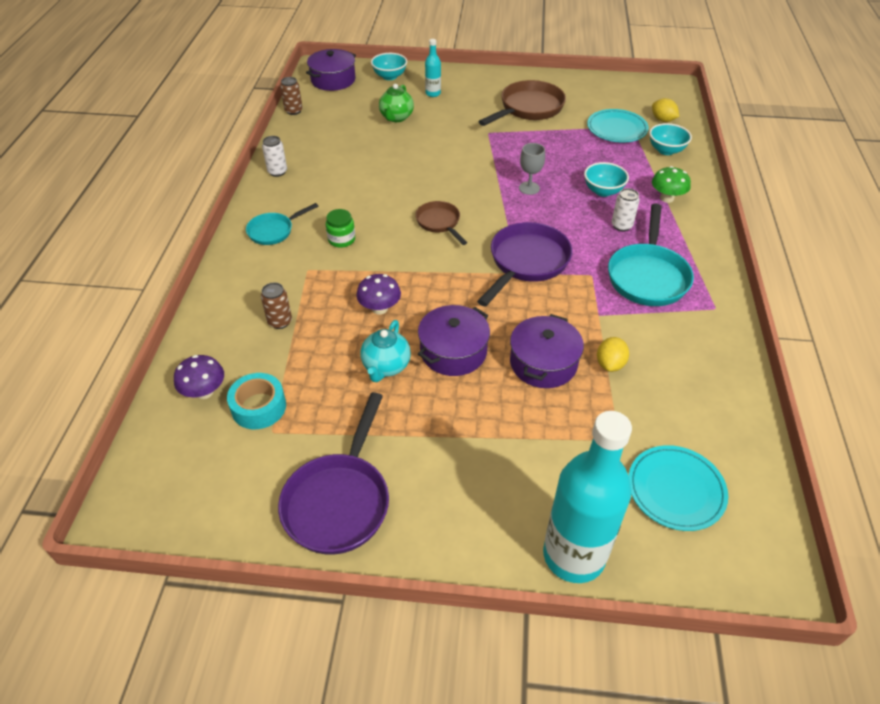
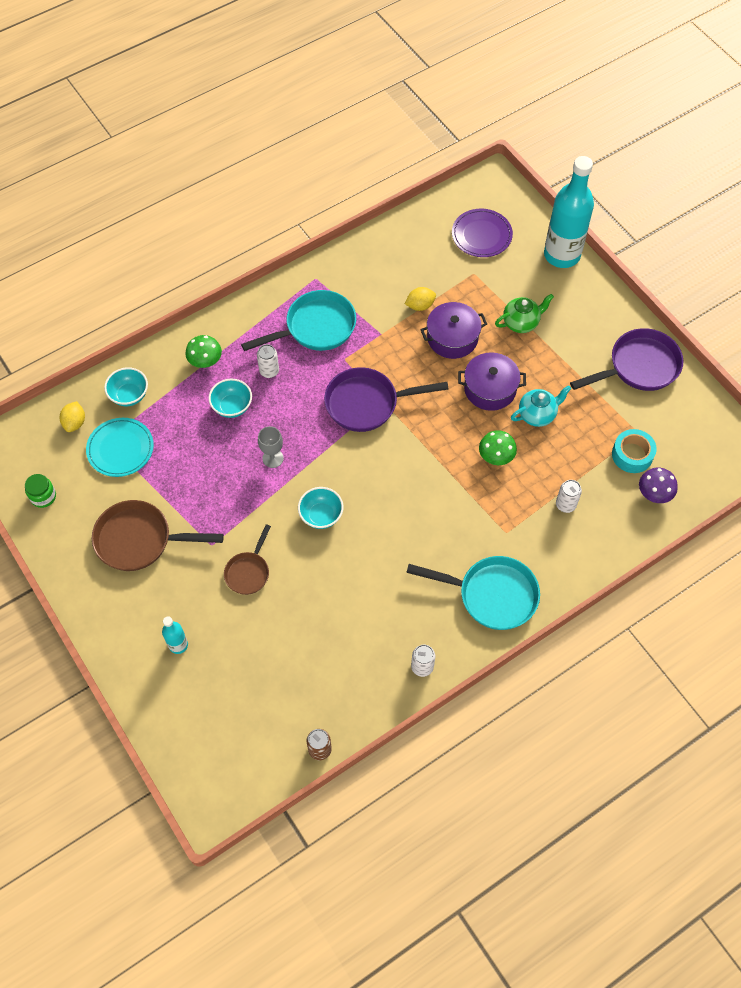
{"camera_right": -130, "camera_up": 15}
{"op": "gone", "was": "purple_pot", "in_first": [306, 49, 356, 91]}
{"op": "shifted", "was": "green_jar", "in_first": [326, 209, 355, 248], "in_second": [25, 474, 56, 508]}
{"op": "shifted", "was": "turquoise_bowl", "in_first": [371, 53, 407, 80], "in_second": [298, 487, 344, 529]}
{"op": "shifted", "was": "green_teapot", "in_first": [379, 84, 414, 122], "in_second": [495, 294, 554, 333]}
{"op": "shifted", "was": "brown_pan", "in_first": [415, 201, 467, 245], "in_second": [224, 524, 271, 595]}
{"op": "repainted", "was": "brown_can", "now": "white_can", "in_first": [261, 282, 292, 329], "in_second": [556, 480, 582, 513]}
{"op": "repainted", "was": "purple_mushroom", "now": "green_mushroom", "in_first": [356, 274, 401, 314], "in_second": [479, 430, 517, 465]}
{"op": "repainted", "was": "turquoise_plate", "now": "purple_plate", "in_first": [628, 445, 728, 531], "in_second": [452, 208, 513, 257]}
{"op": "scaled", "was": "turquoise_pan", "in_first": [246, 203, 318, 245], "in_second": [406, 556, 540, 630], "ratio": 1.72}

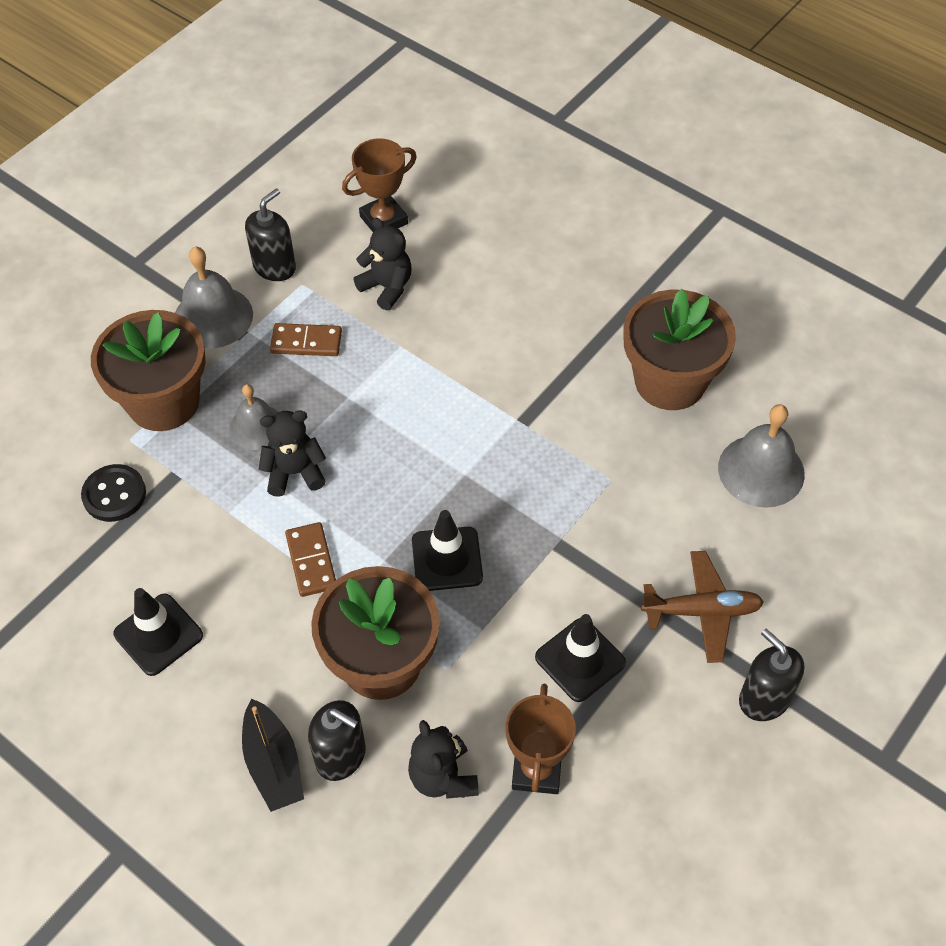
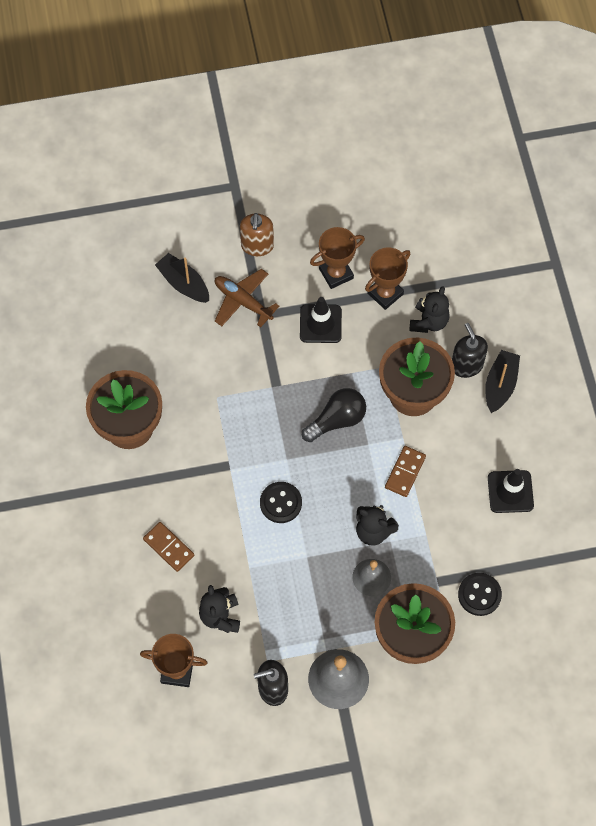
{"camera_right": -140, "camera_up": 10}
{"op": "gone", "was": "grey_bell", "in_first": [718, 404, 805, 508]}
{"op": "new", "now": "black_boat", "in_second": [155, 253, 209, 303]}
{"op": "new", "now": "black_button", "in_second": [260, 482, 302, 523]}
{"op": "new", "now": "brown_trophy", "in_second": [310, 227, 365, 289]}
{"op": "shifted", "was": "brown_domino", "in_first": [270, 323, 342, 356], "in_second": [143, 522, 194, 572]}
{"op": "swapped", "was": "black_traffic_cone", "now": "black_light_bulb", "in_first": [412, 510, 483, 591], "in_second": [302, 388, 366, 442]}
{"op": "repainted", "was": "black_soap_dispenser", "now": "brown_soap_dispenser", "in_first": [739, 629, 804, 721], "in_second": [240, 213, 274, 256]}

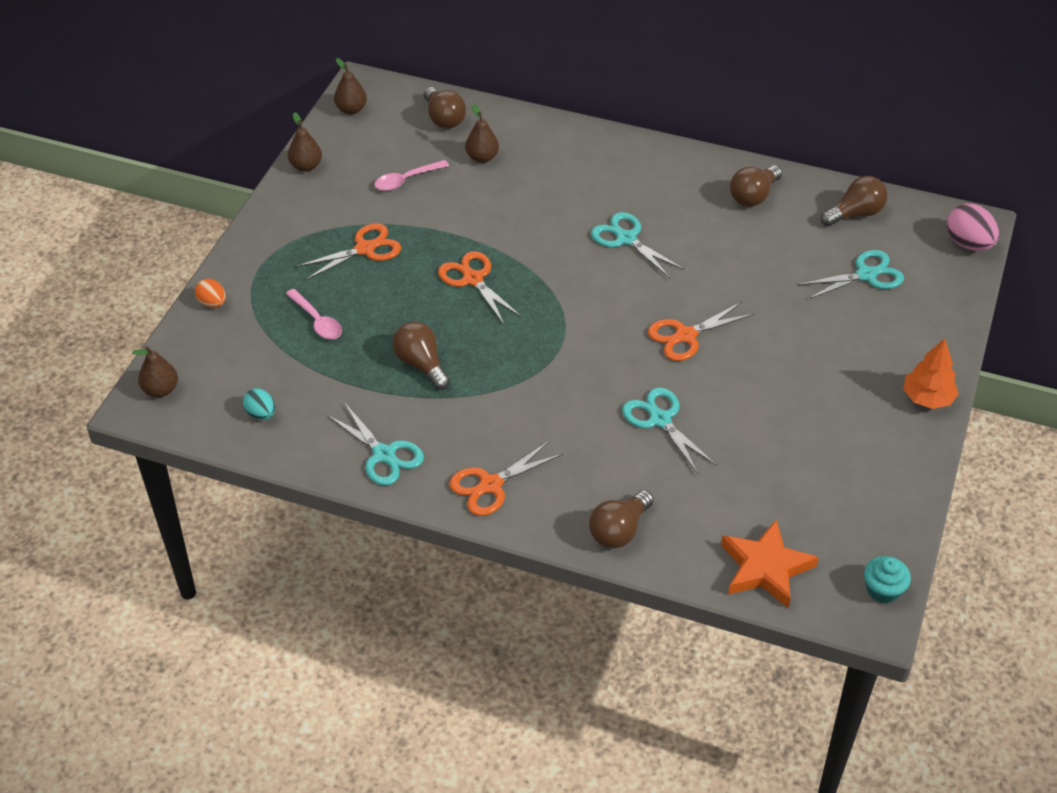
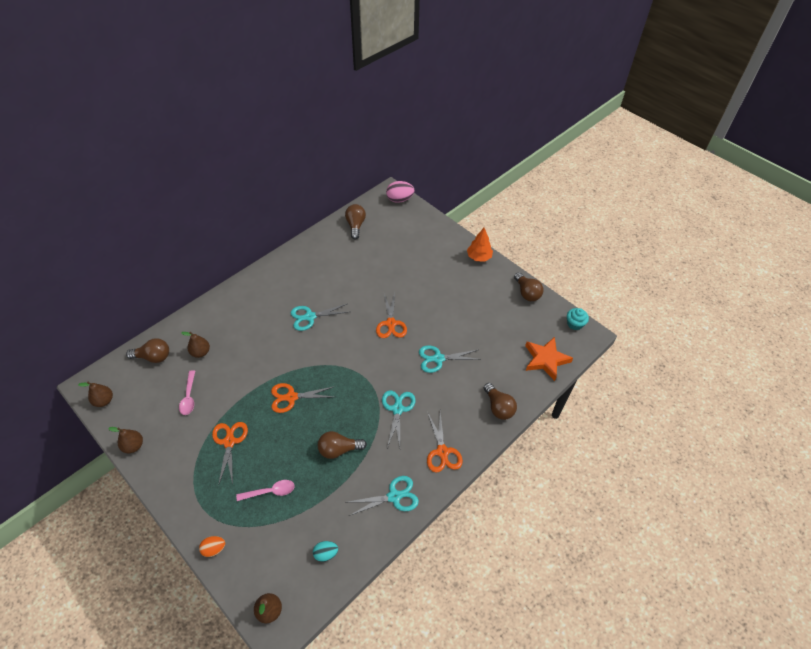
{"camera_right": -65, "camera_up": 5}
{"op": "shifted", "was": "brown_light_bulb", "in_first": [730, 165, 782, 207], "in_second": [514, 272, 543, 301]}
{"op": "shifted", "was": "turquoise_scissors", "in_first": [798, 250, 904, 300], "in_second": [382, 390, 415, 448]}

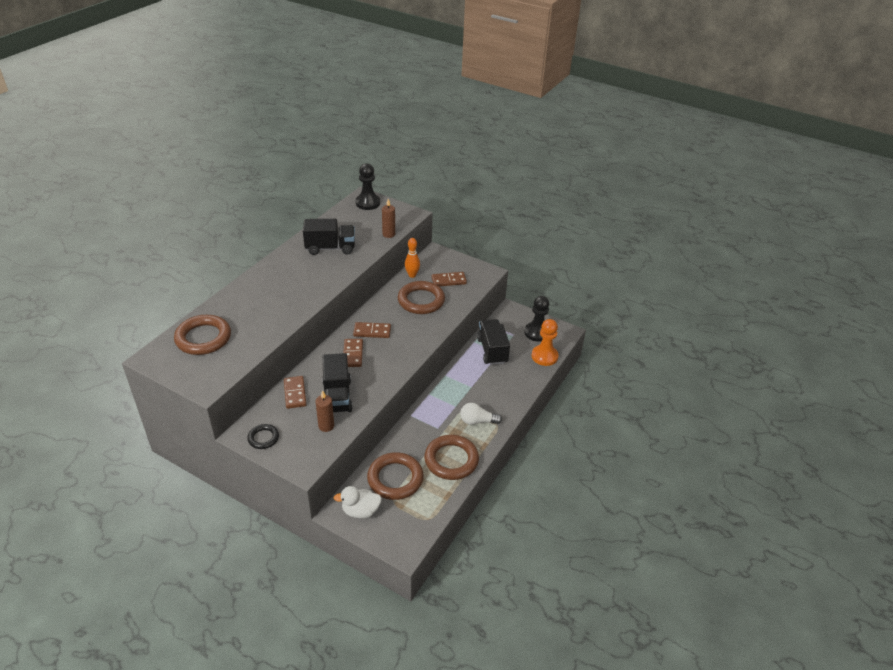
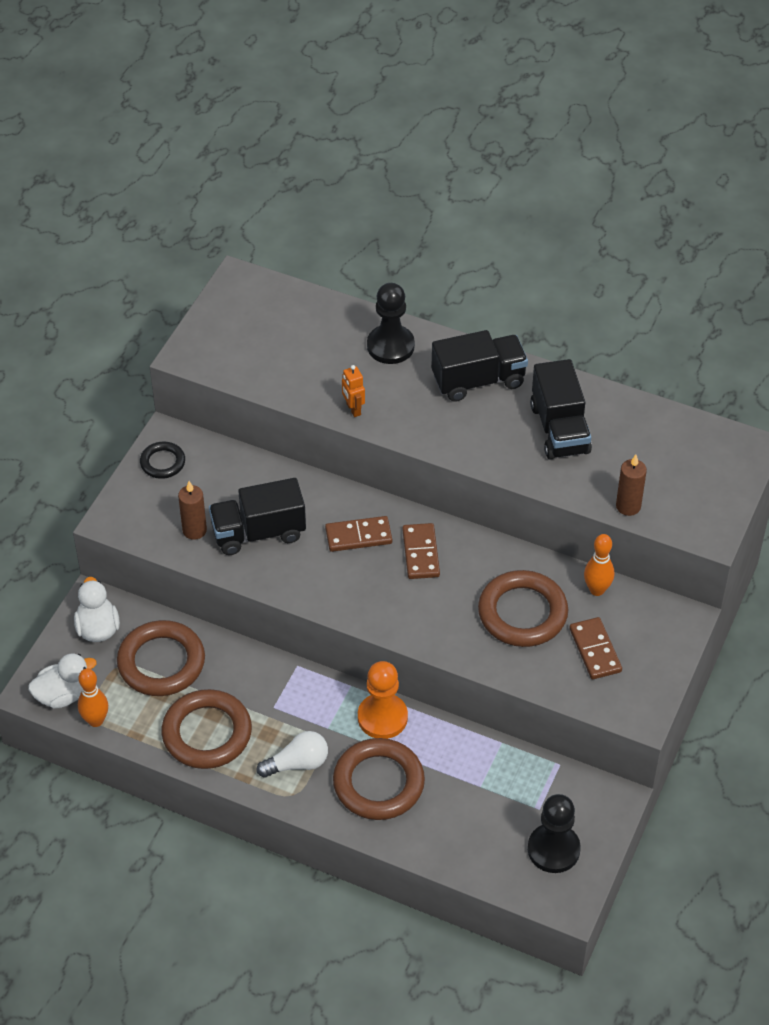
{"camera_right": 85, "camera_up": 10}
{"op": "gone", "was": "brown_domino", "in_first": [284, 376, 307, 409]}
{"op": "new", "now": "white_duck", "in_second": [28, 653, 97, 708]}
{"op": "new", "now": "orange_bowling_pin", "in_second": [78, 668, 108, 727]}
{"op": "new", "now": "orange_robot", "in_second": [342, 365, 365, 417]}
{"op": "shifted", "was": "brown_ring", "in_first": [174, 315, 231, 355], "in_second": [333, 738, 425, 820]}
{"op": "shifted", "was": "black_pawn", "in_first": [355, 163, 380, 210], "in_second": [367, 283, 415, 364]}
{"op": "shifted", "was": "black_truck", "in_first": [477, 319, 510, 365], "in_second": [431, 330, 528, 402]}
{"op": "shifted", "was": "orange_pawn", "in_first": [532, 319, 559, 366], "in_second": [358, 661, 408, 739]}
{"op": "rotated", "was": "white_light_bulb", "in_first": [460, 403, 502, 425], "in_second": [257, 731, 328, 778], "clockwise": 75}

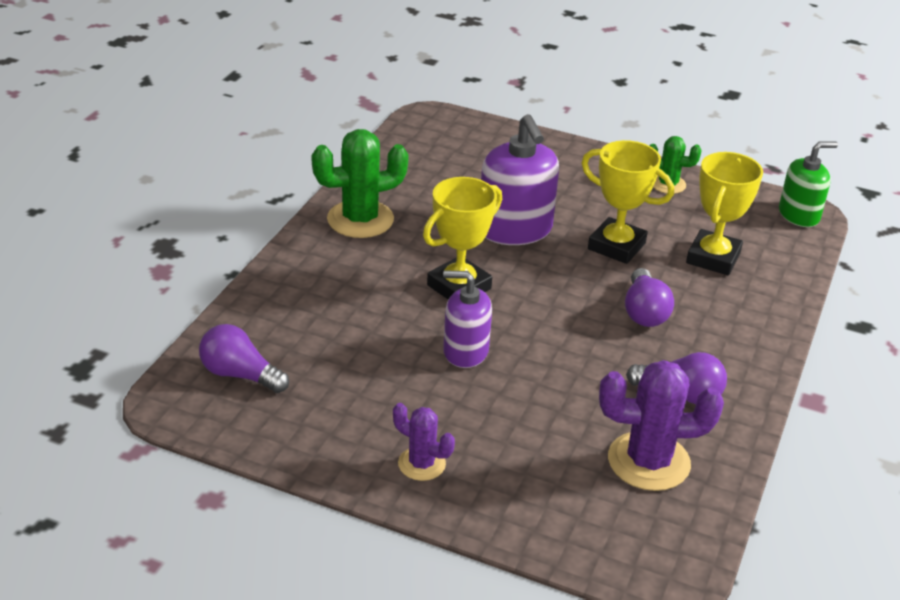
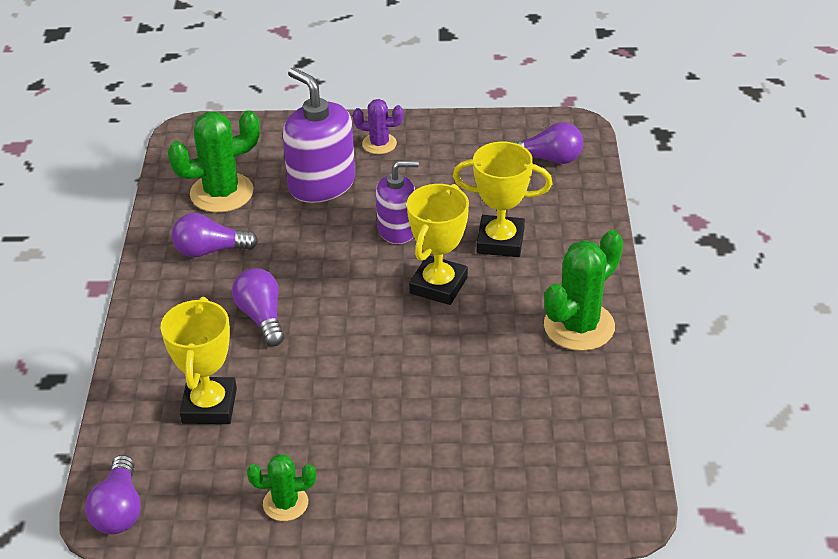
{"camera_right": 160, "camera_up": 5}
{"op": "shifted", "was": "purple_soap_dispenser", "in_first": [481, 114, 559, 245], "in_second": [283, 68, 355, 203]}
{"op": "shifted", "was": "yellow_trophy", "in_first": [582, 140, 674, 264], "in_second": [453, 142, 552, 257]}
{"op": "swapped", "was": "green_soap_dispenser", "now": "purple_light_bulb", "in_first": [779, 142, 838, 227], "in_second": [85, 455, 141, 534]}
{"op": "repainted", "was": "purple_cactus", "now": "green_cactus", "in_first": [599, 360, 724, 491], "in_second": [168, 110, 260, 213]}

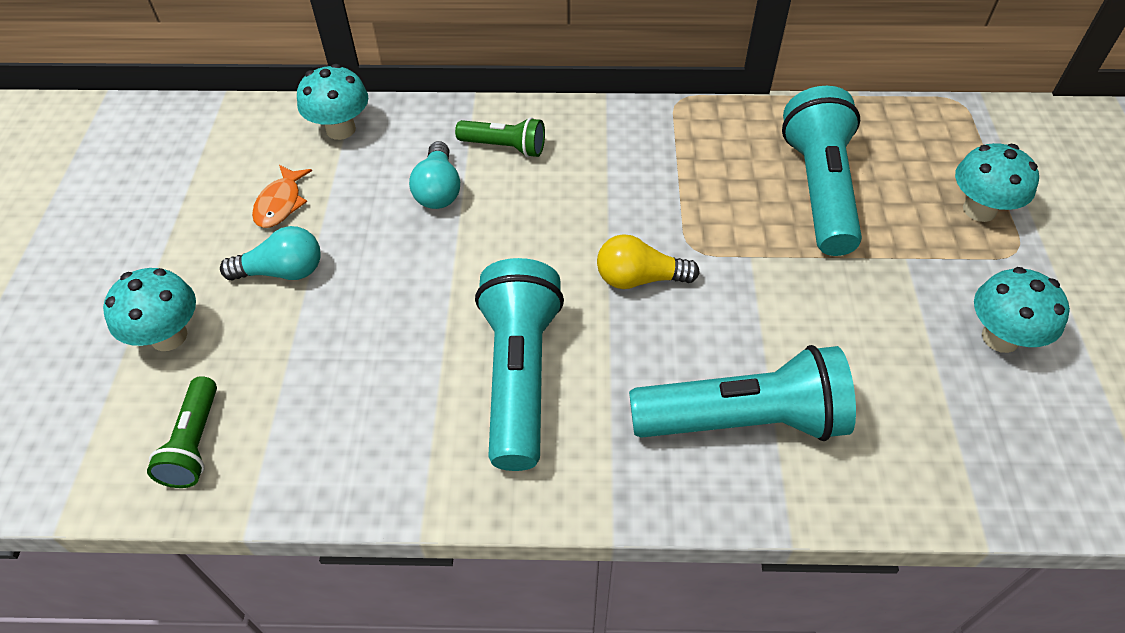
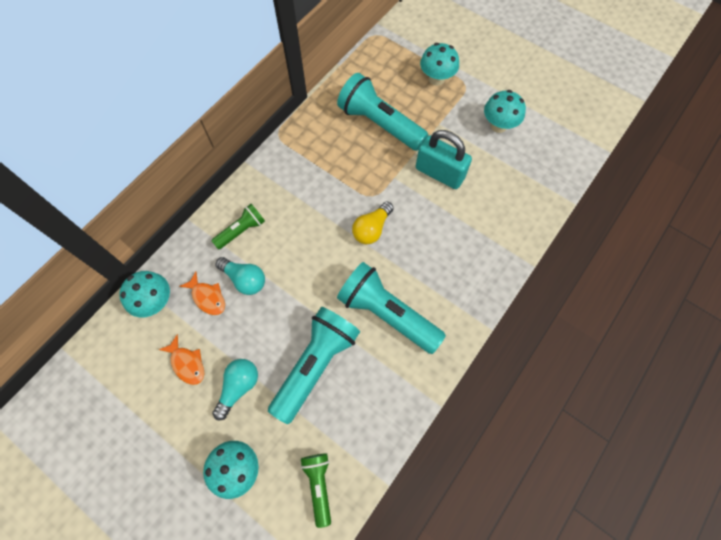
{"camera_right": -55, "camera_up": 15}
{"op": "new", "now": "orange_fish", "in_second": [179, 272, 225, 315]}
{"op": "new", "now": "turquoise_padlock", "in_second": [416, 130, 472, 189]}
{"op": "shifted", "was": "turquoise_flashlight", "in_first": [629, 345, 856, 441], "in_second": [268, 307, 360, 424]}
{"op": "rotated", "was": "green_flashlight", "in_first": [147, 376, 217, 488], "in_second": [301, 453, 331, 528], "clockwise": -135}

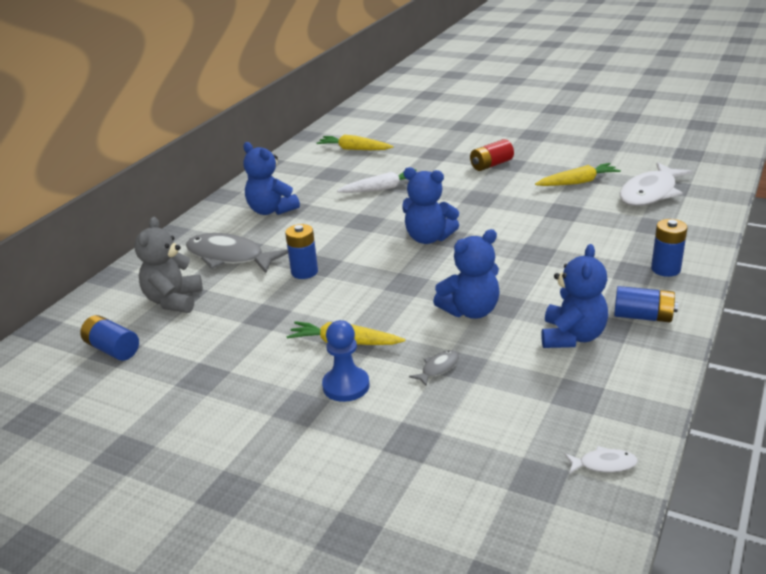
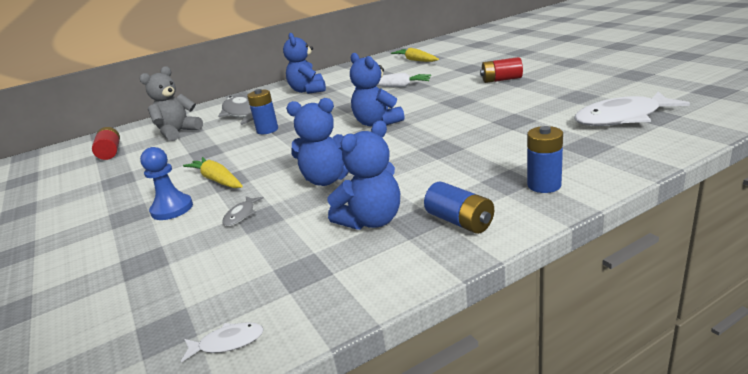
{"camera_right": 35, "camera_up": -5}
{"op": "gone", "was": "yellow_carrot", "in_first": [535, 163, 621, 186]}
{"op": "repainted", "was": "blue_battery", "now": "red_battery", "in_first": [80, 315, 139, 361], "in_second": [92, 127, 120, 160]}
{"op": "rotated", "was": "grey_fish", "in_first": [409, 350, 460, 386], "in_second": [222, 196, 264, 226], "clockwise": 120}
{"op": "rotated", "was": "white_fish", "in_first": [564, 446, 638, 473], "in_second": [181, 322, 264, 363], "clockwise": -45}

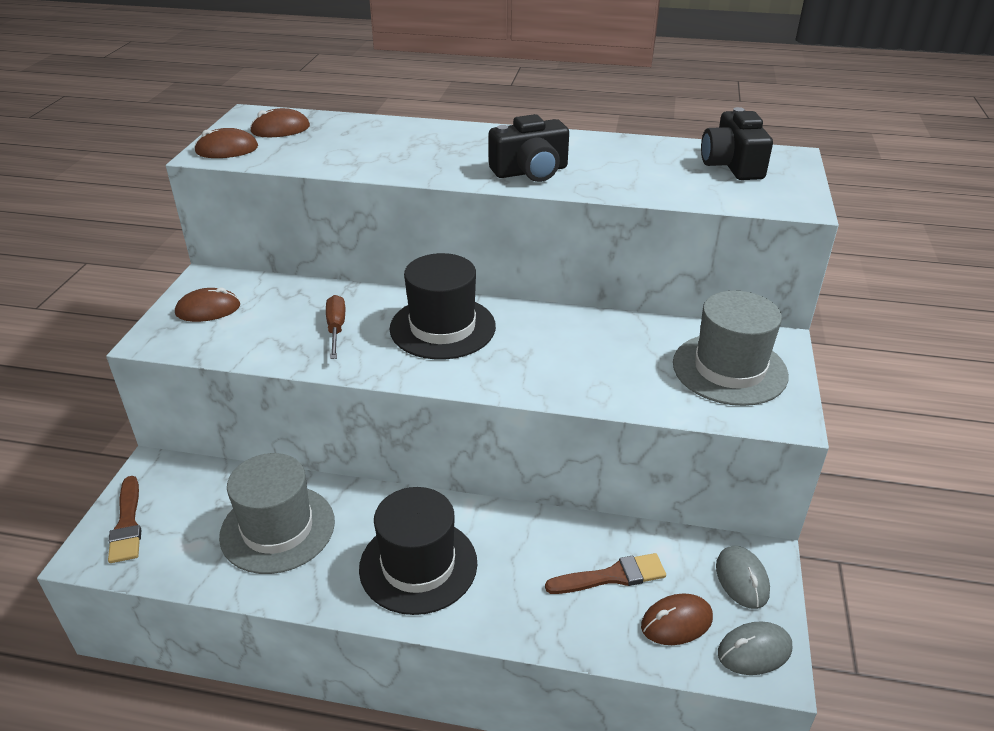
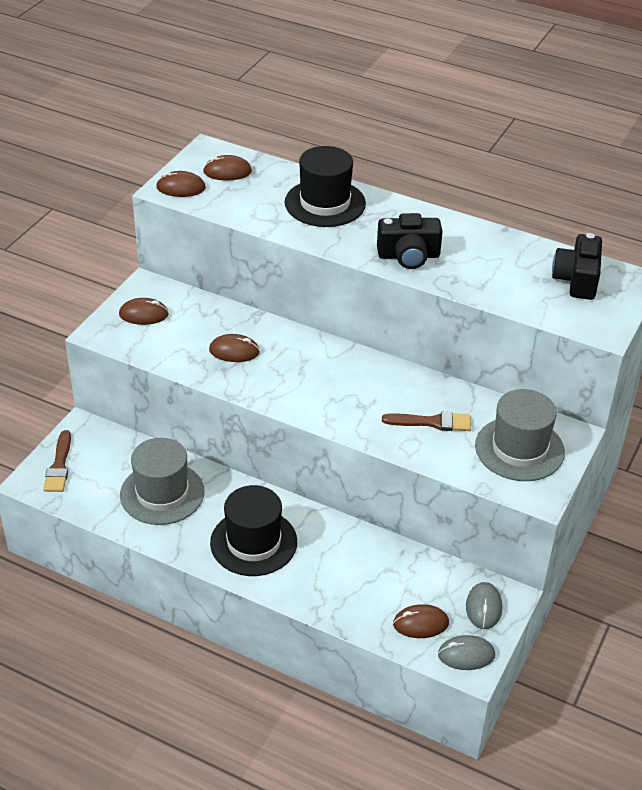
{"camera_right": 15, "camera_up": 5}
{"op": "shifted", "was": "black_hat", "in_first": [390, 253, 496, 360], "in_second": [285, 146, 366, 227]}
{"op": "shifted", "was": "brown_brush", "in_first": [545, 553, 666, 594], "in_second": [382, 412, 471, 431]}
{"op": "swapped", "was": "brown_screwdriver", "now": "brown_mouse", "in_first": [326, 295, 345, 359], "in_second": [209, 334, 260, 362]}

